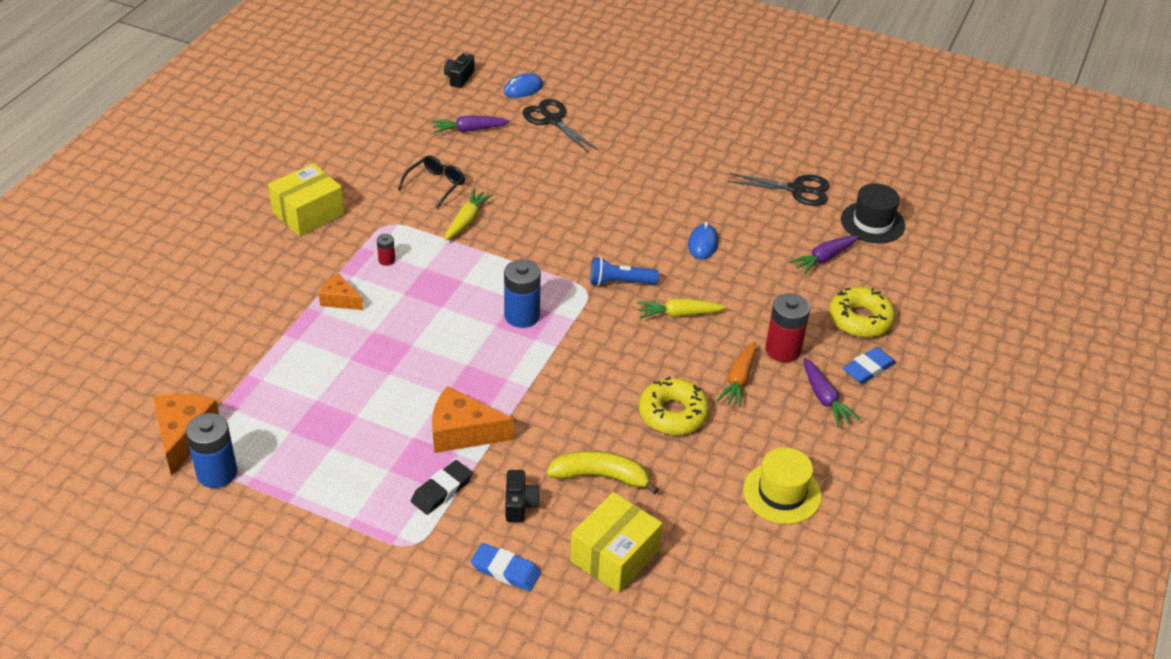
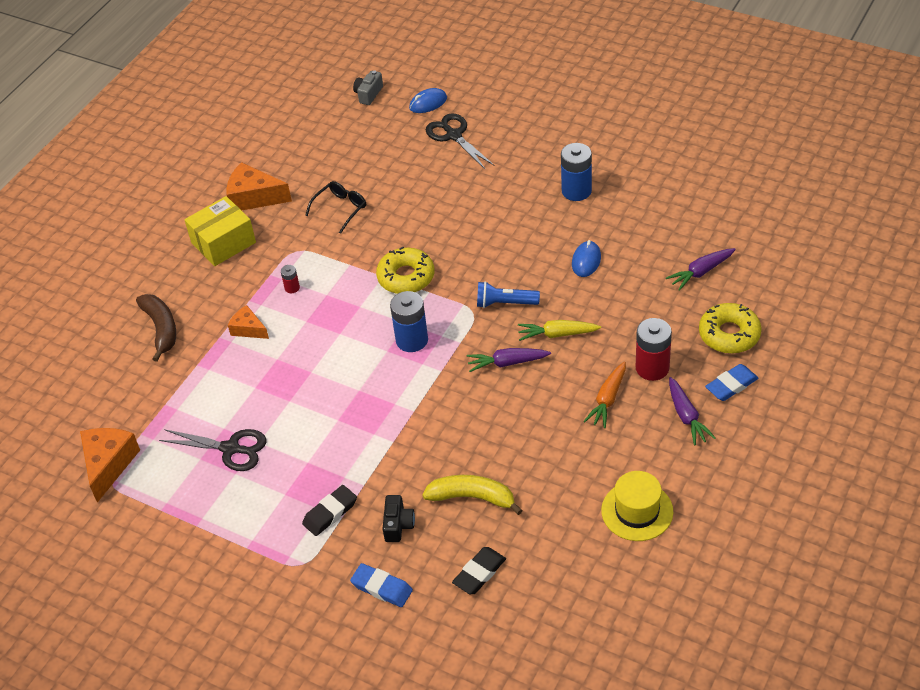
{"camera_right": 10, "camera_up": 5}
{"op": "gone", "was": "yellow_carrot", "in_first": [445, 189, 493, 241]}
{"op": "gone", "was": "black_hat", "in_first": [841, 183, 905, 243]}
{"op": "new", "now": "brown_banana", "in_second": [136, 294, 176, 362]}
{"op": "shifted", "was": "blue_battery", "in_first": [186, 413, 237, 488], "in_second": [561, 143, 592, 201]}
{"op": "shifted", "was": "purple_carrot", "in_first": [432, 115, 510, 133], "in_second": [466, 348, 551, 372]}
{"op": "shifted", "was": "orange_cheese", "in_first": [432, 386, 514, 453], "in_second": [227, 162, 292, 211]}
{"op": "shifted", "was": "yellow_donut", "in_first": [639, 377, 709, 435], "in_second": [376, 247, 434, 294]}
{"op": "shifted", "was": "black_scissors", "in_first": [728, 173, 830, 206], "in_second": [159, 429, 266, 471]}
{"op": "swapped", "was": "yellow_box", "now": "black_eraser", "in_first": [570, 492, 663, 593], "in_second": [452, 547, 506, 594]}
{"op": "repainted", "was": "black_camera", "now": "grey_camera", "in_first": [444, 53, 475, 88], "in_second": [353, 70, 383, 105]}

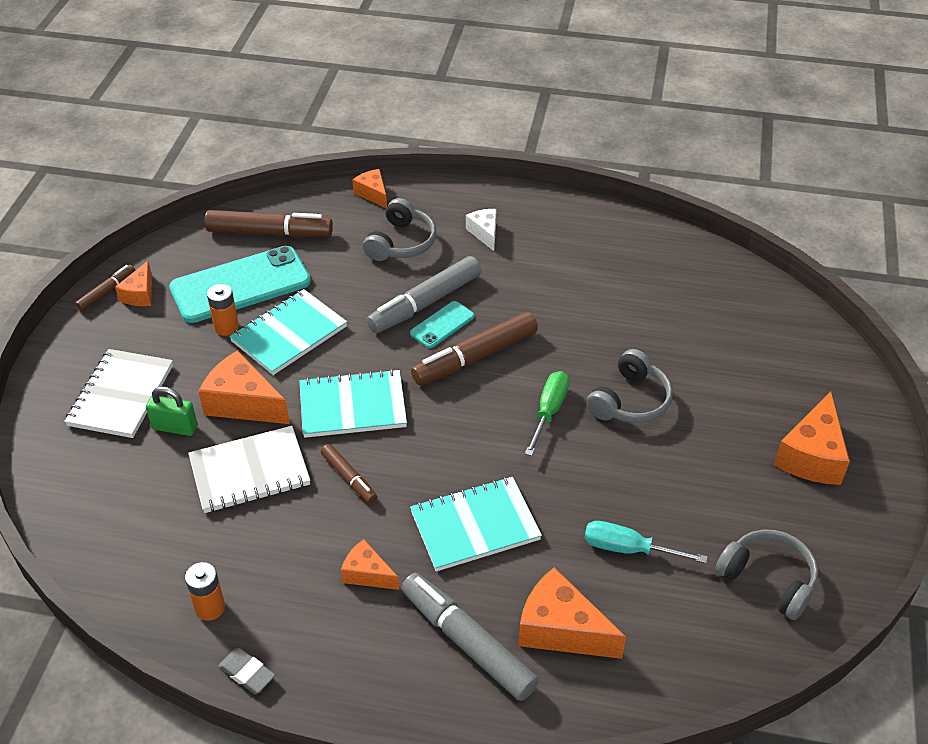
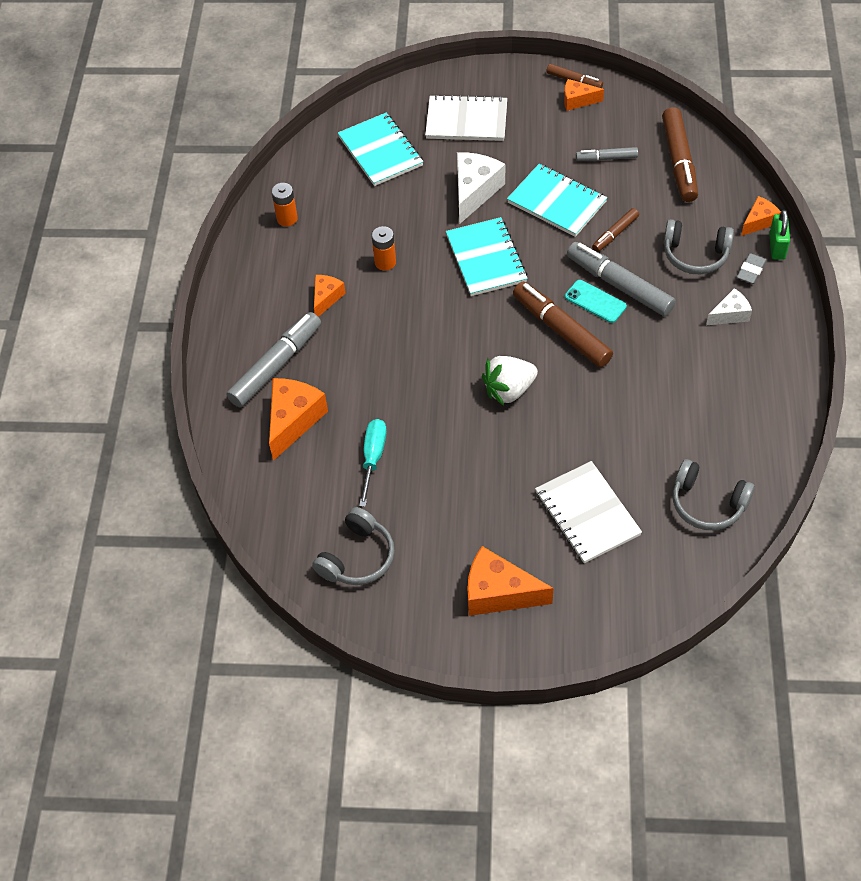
{"camera_right": 85, "camera_up": 10}
{"op": "shifted", "was": "green_padlock", "in_first": [146, 386, 197, 436], "in_second": [769, 210, 790, 260]}
{"op": "shifted", "was": "white_notebook", "in_first": [188, 426, 310, 513], "in_second": [535, 461, 642, 563]}
{"op": "shifted", "was": "orange_battery", "in_first": [207, 284, 239, 336], "in_second": [372, 226, 396, 271]}
{"op": "shifted", "was": "grey_eraser", "in_first": [218, 648, 275, 694], "in_second": [737, 253, 767, 284]}
{"op": "shifted", "was": "brown_marker", "in_first": [321, 444, 377, 504], "in_second": [592, 208, 639, 252]}
{"op": "shifted", "was": "turquoise_notebook", "in_first": [410, 477, 542, 572], "in_second": [338, 113, 423, 186]}
{"op": "shifted", "was": "grey_headphones", "in_first": [586, 349, 673, 423], "in_second": [673, 459, 755, 530]}
{"op": "swapped", "was": "turquoise_phone", "now": "grey_marker", "in_first": [169, 246, 311, 323], "in_second": [576, 147, 638, 161]}
{"op": "swapped", "was": "green_screwdriver", "now": "white_strawberry", "in_first": [525, 371, 569, 456], "in_second": [482, 356, 538, 406]}
{"op": "repainted", "was": "orange_cheese", "now": "white_cheese", "in_first": [198, 350, 290, 424], "in_second": [457, 152, 505, 224]}

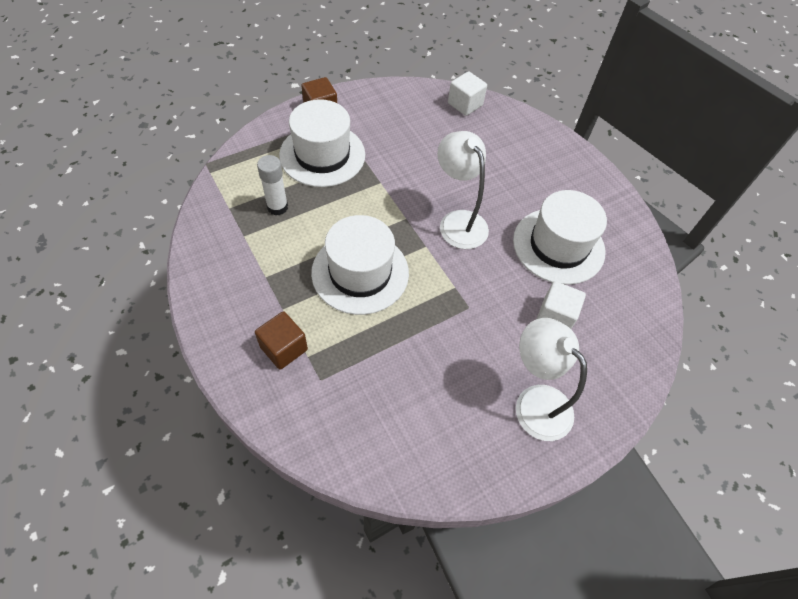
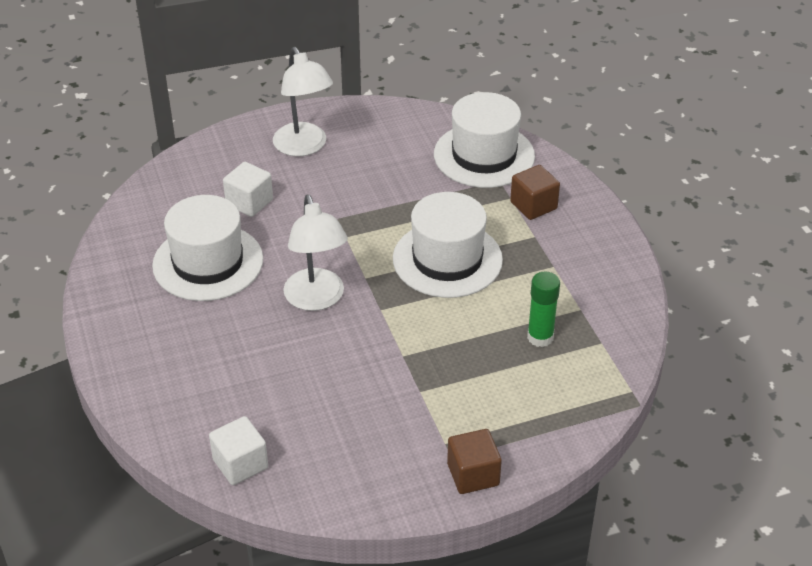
{"camera_right": -165, "camera_up": -15}
{"op": "shifted", "was": "white_hat", "in_first": [279, 99, 365, 187], "in_second": [434, 92, 535, 188]}
{"op": "repainted", "was": "white_glue_stick", "now": "green_glue_stick", "in_first": [257, 155, 288, 215], "in_second": [527, 271, 560, 347]}

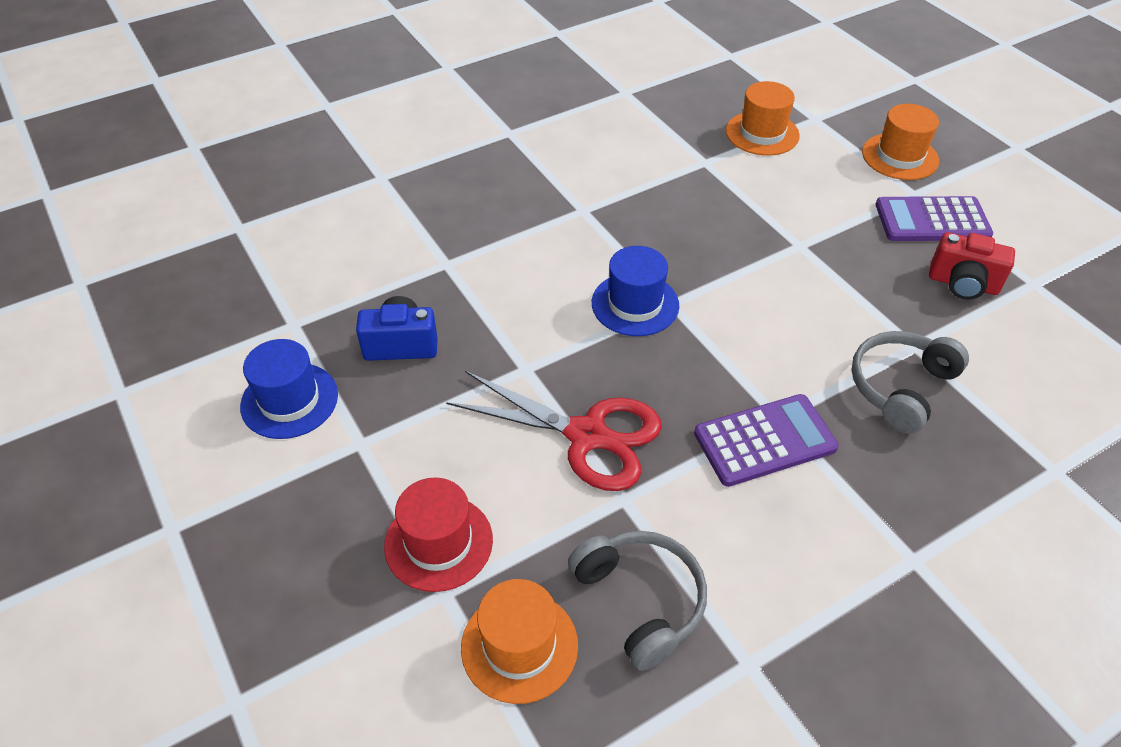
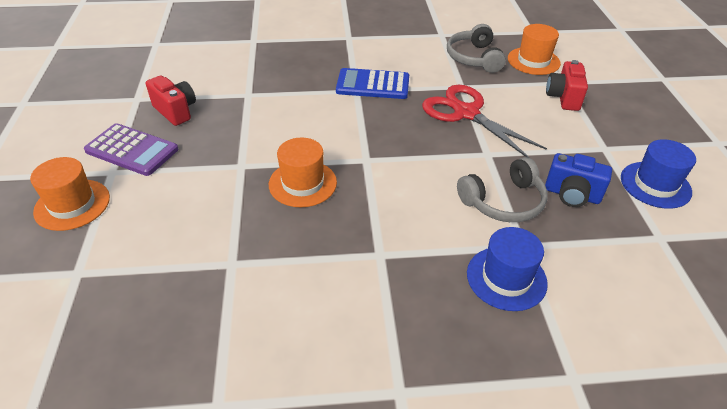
{"camera_right": -155, "camera_up": -5}
{"op": "shifted", "was": "blue_hat", "in_first": [592, 246, 679, 336], "in_second": [467, 227, 548, 311]}
{"op": "shifted", "was": "orange_hat", "in_first": [726, 81, 800, 156], "in_second": [269, 137, 337, 207]}
{"op": "shifted", "was": "grey_headphones", "in_first": [851, 331, 969, 434], "in_second": [457, 157, 548, 222]}
{"op": "swapped", "was": "red_hat", "now": "red_camera", "in_first": [384, 477, 493, 592], "in_second": [546, 60, 588, 111]}
{"op": "repainted", "was": "purple_calculator", "now": "blue_calculator", "in_first": [694, 394, 839, 487], "in_second": [336, 68, 409, 99]}

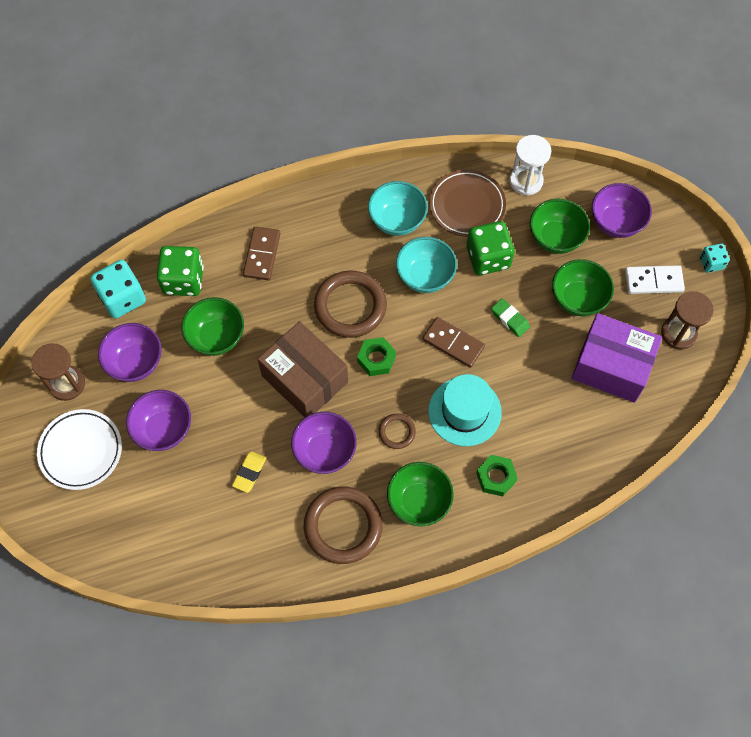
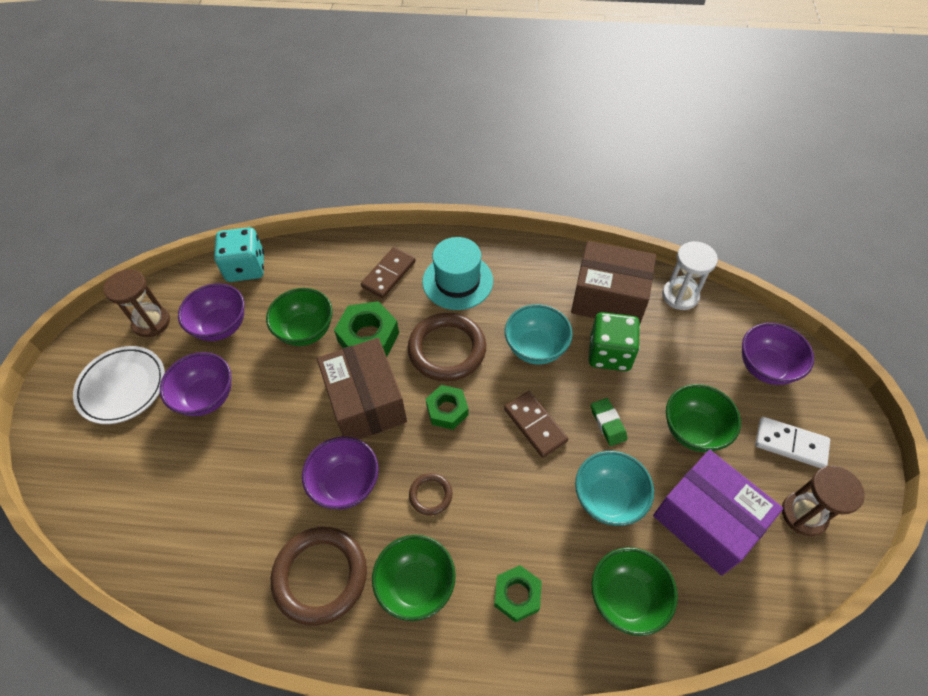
{"camera_right": 25, "camera_up": -10}
{"op": "gone", "was": "green_dice", "in_first": [156, 246, 204, 296]}
{"op": "gone", "was": "yellow_eraser", "in_first": [232, 451, 266, 493]}
{"op": "gone", "was": "turquoise_dice", "in_first": [700, 243, 730, 273]}
{"op": "new", "now": "green_nut", "in_second": [334, 301, 399, 357]}
{"op": "shifted", "was": "turquoise_bowl", "in_first": [368, 181, 428, 236], "in_second": [575, 451, 654, 526]}
{"op": "shifted", "was": "turquoise_hat", "in_first": [428, 374, 502, 446], "in_second": [422, 237, 493, 310]}
{"op": "shifted", "was": "green_bowl", "in_first": [530, 199, 590, 254], "in_second": [591, 547, 678, 636]}
{"op": "swapped", "was": "brown_plate", "now": "brown_box", "in_first": [429, 170, 506, 237], "in_second": [571, 241, 656, 323]}

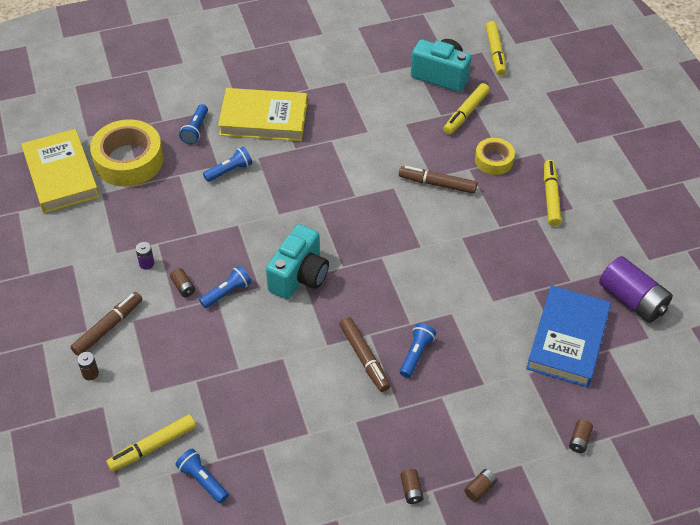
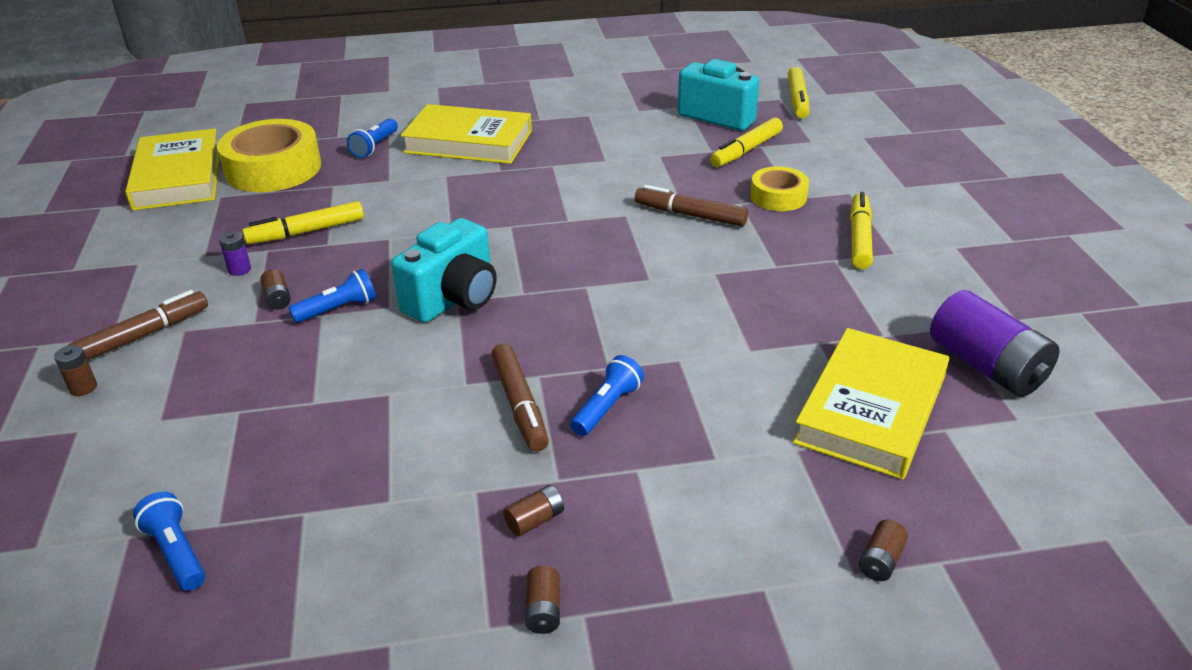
{"camera_right": 10, "camera_up": -15}
{"op": "gone", "was": "blue_flashlight", "in_first": [203, 147, 252, 182]}
{"op": "shifted", "was": "yellow_marker", "in_first": [106, 414, 196, 472], "in_second": [242, 201, 364, 244]}
{"op": "shifted", "was": "brown_battery", "in_first": [464, 469, 497, 502], "in_second": [503, 485, 564, 536]}
{"op": "repainted", "was": "blue_book", "now": "yellow_book", "in_first": [526, 285, 611, 387], "in_second": [793, 328, 949, 480]}

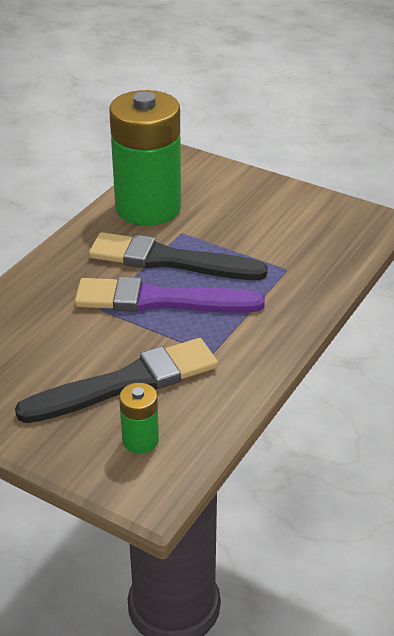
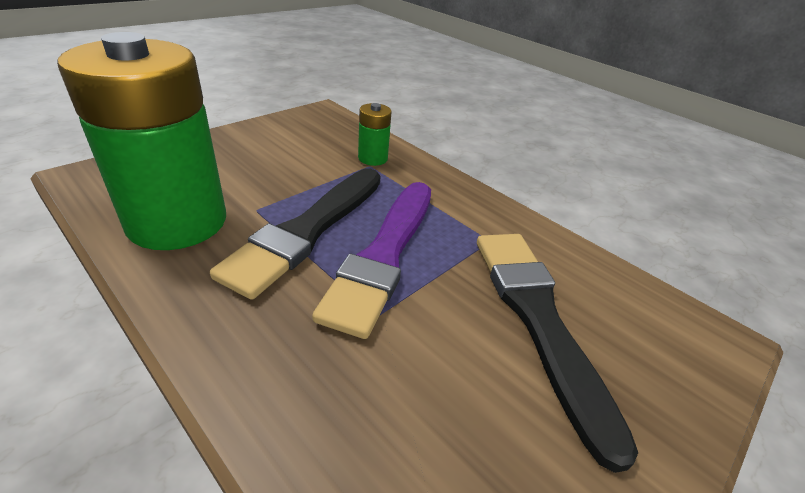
{"camera_right": -80, "camera_up": 0}
{"op": "shifted", "was": "green_battery", "in_first": [119, 383, 159, 453], "in_second": [358, 103, 392, 166]}

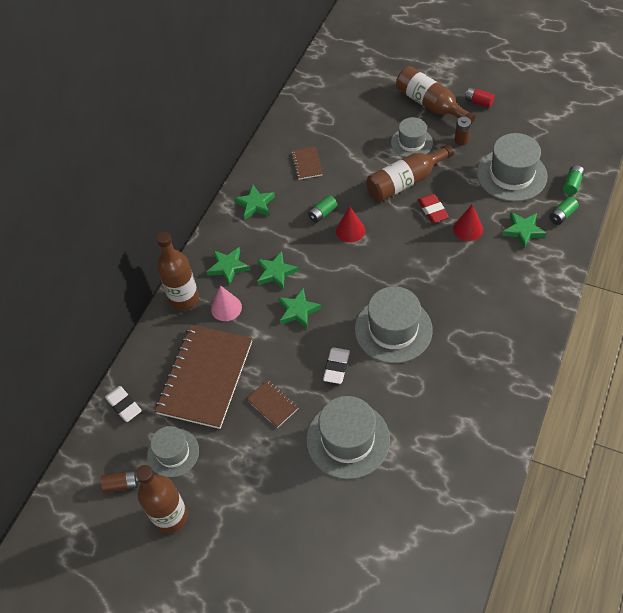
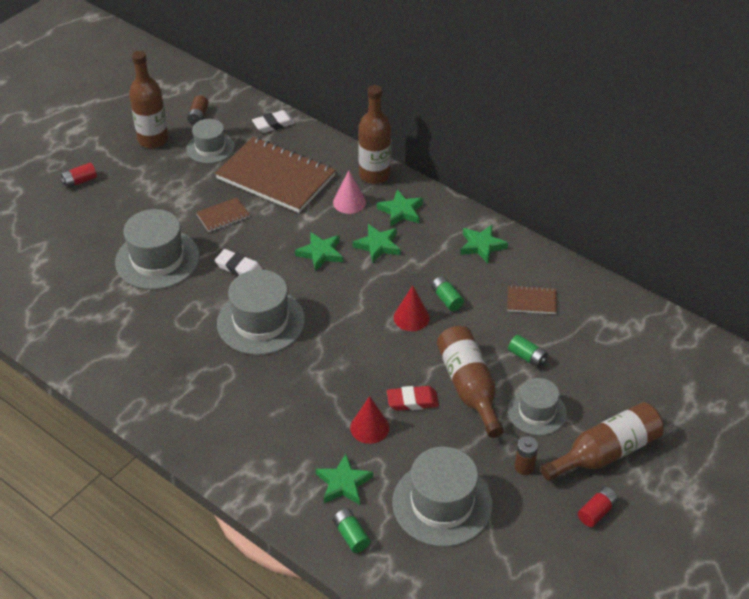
{"camera_right": 100, "camera_up": -10}
{"op": "new", "now": "red_battery", "in_second": [61, 163, 97, 188]}
{"op": "shifted", "was": "green_battery", "in_first": [563, 165, 585, 195], "in_second": [508, 335, 548, 368]}

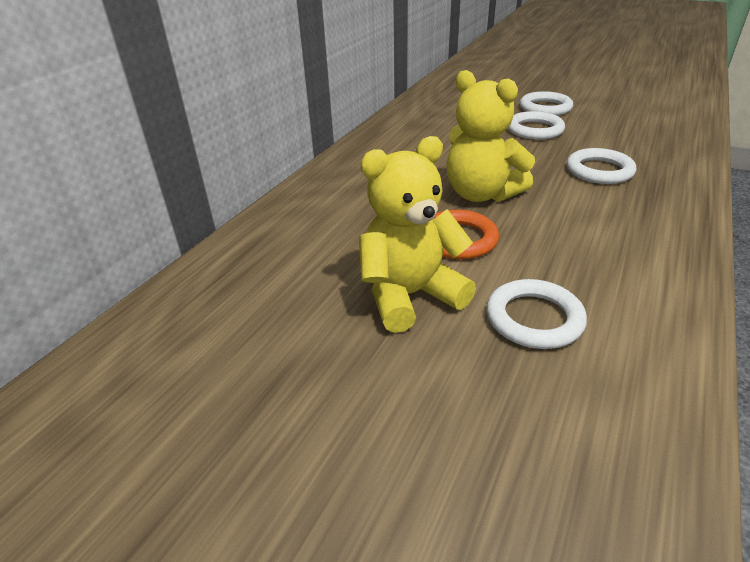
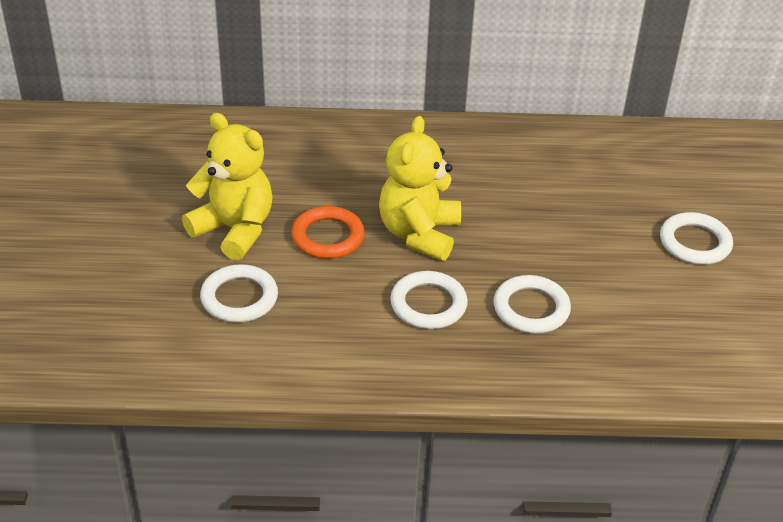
{"camera_right": 60, "camera_up": 5}
{"op": "shifted", "was": "white_ring", "in_first": [508, 111, 565, 140], "in_second": [390, 271, 468, 329]}

